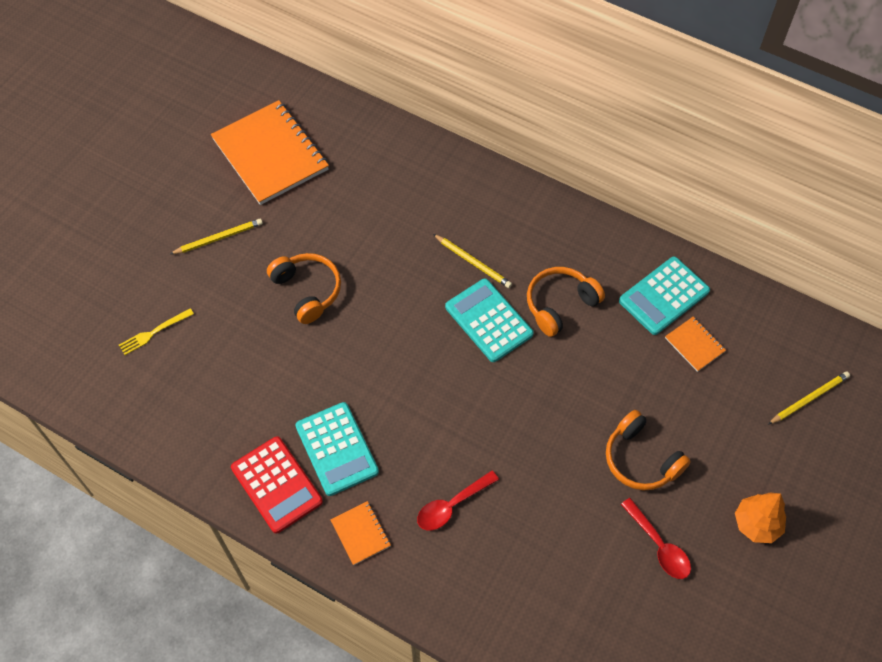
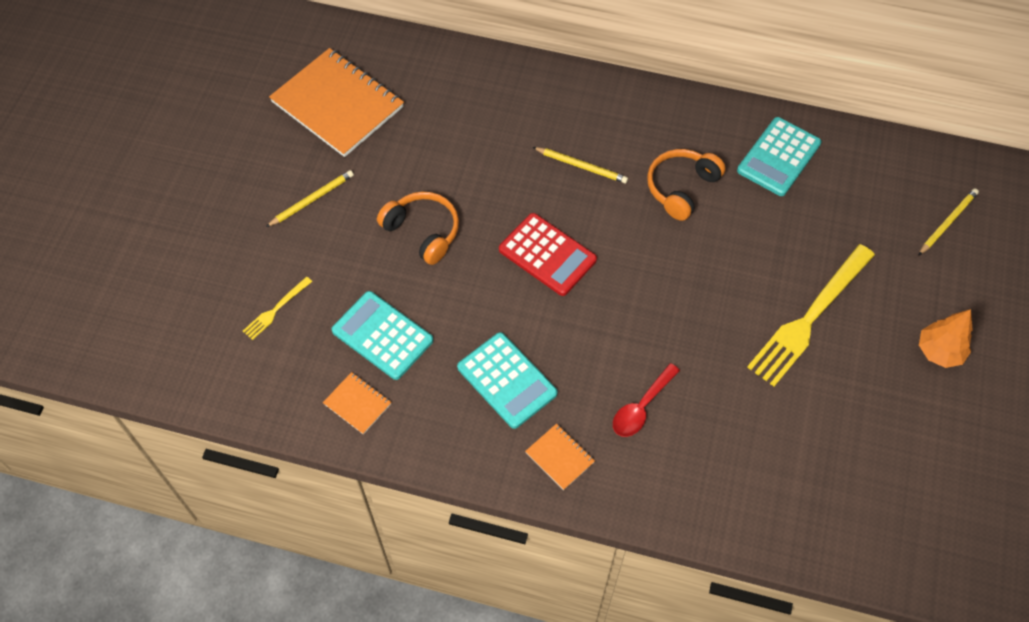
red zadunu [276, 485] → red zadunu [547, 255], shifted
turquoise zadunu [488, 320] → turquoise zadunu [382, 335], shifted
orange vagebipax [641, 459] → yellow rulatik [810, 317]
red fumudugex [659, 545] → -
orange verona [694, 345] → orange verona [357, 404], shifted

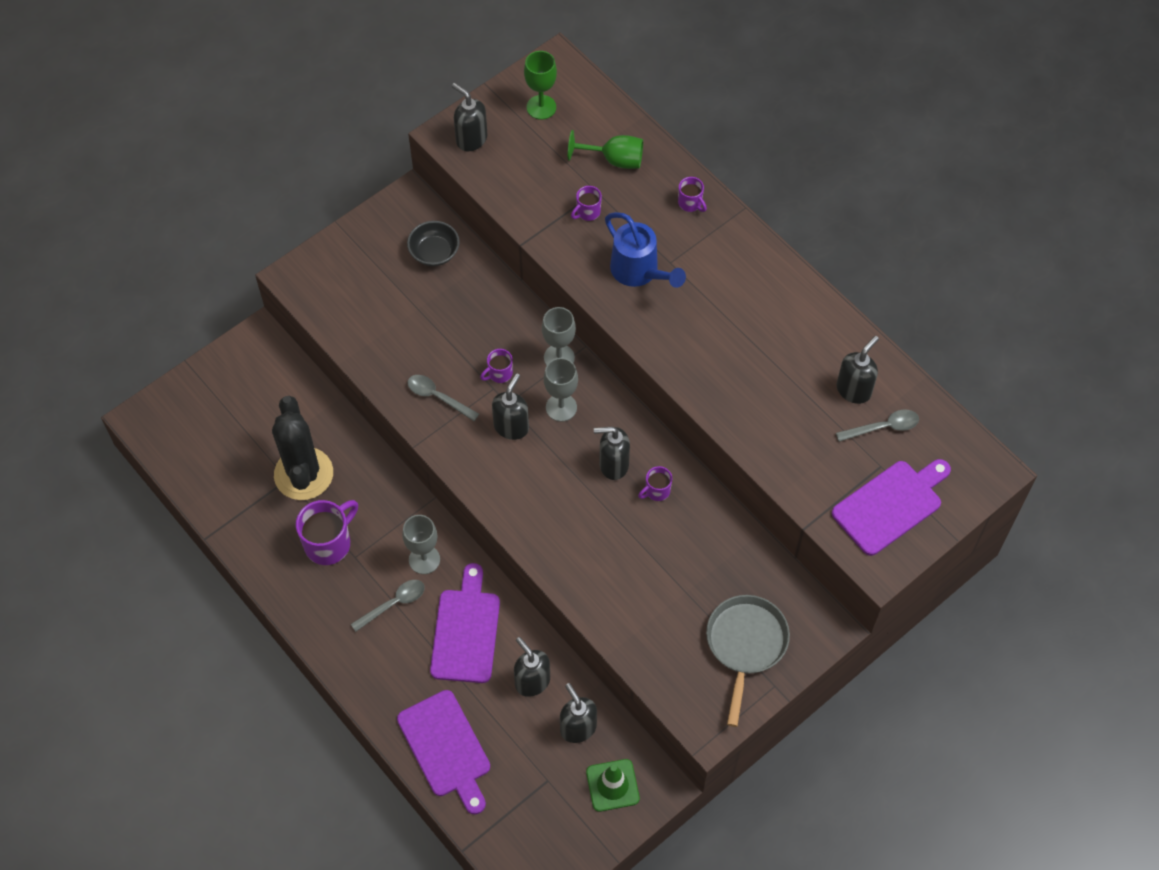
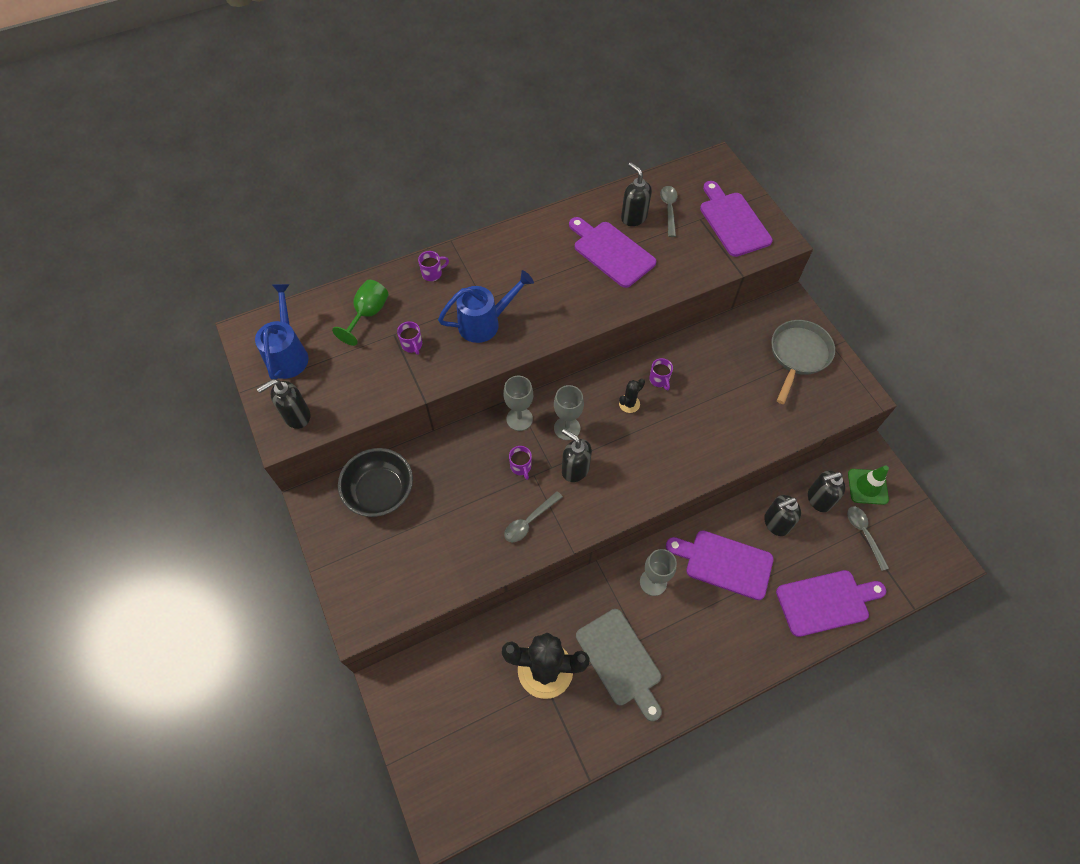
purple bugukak [329, 543] → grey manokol [620, 660]
grey fumudugex [394, 603] → grey fumudugex [863, 534], shifted
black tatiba [434, 252] → black tatiba [380, 492], x1.51
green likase [541, 107] → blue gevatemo [288, 354]
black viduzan [613, 465] → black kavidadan [629, 404]
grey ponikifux [745, 645] → grey ponikifux [798, 355], 90 degrees clockwise
- → purple manokol [611, 252]

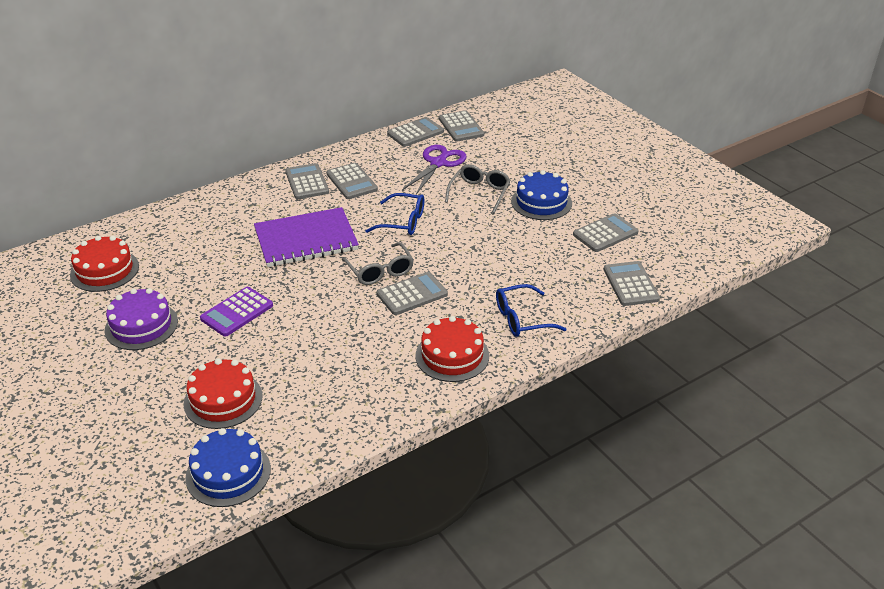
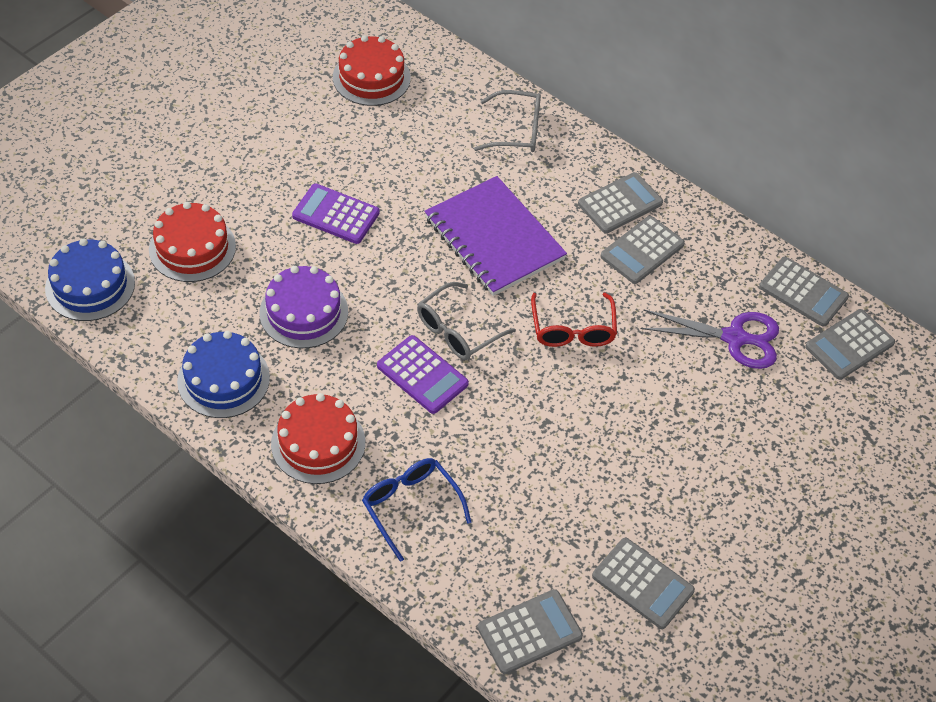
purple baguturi [141, 325] → purple baguturi [303, 312], shifted
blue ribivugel [403, 222] → red ribivugel [572, 330]
grey zadunu [412, 294] → purple zadunu [422, 375]
grey ribivugel [479, 193] → grey ribivugel [517, 131], shifted
blue baguturi [541, 202] → blue baguturi [223, 379], shifted

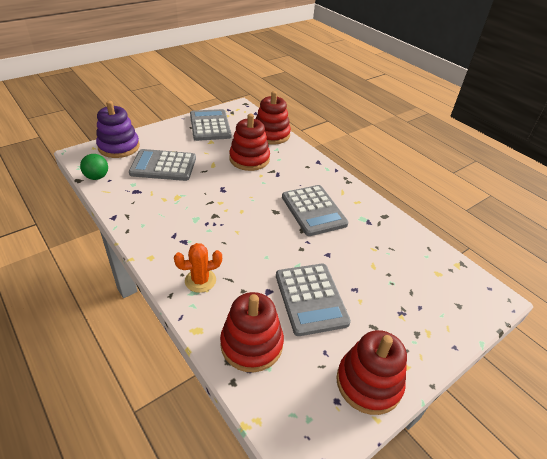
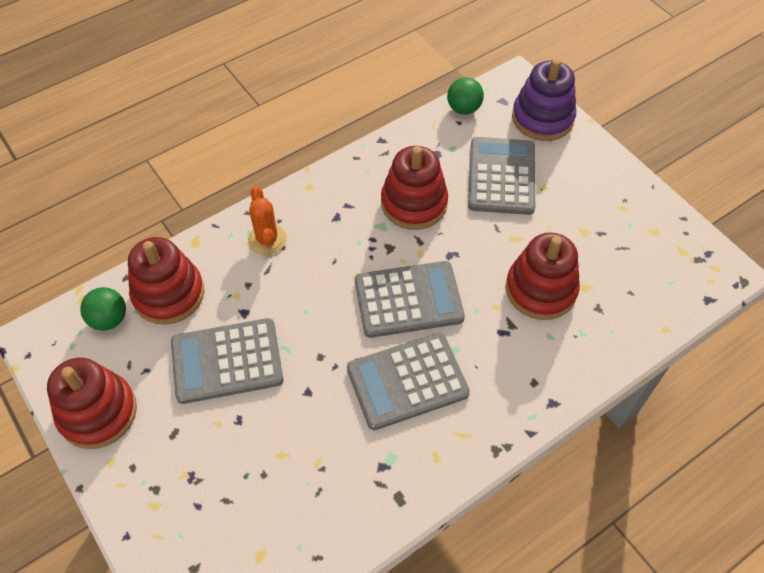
grey zadunu [210, 126] → grey zadunu [408, 300], shifted
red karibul [271, 134] → red karibul [414, 203], shifted
- → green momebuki [109, 319]

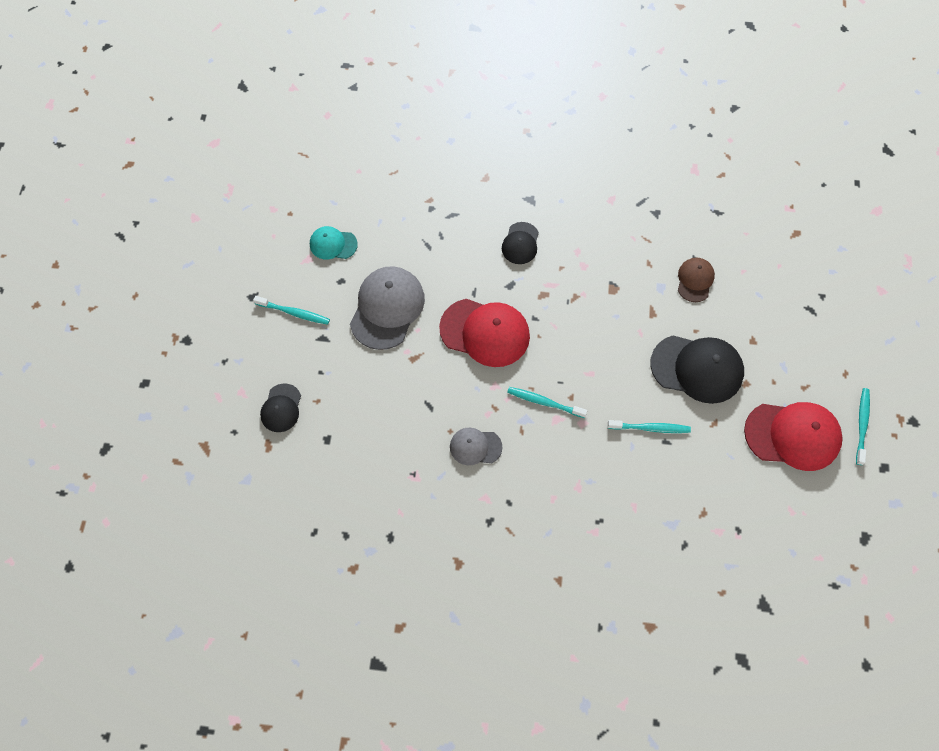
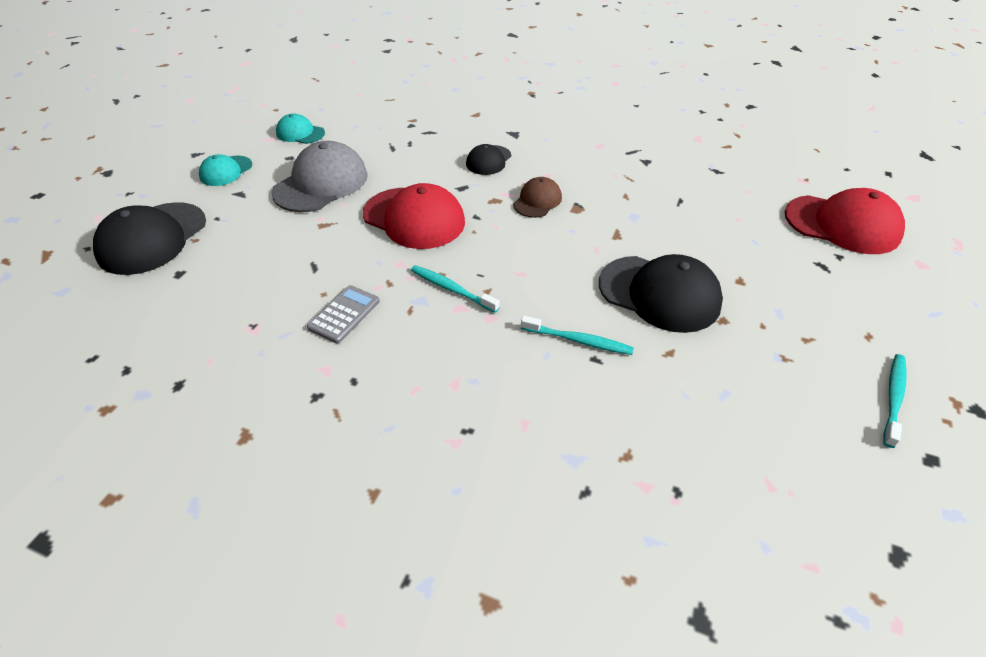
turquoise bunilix [294, 313] → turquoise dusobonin [226, 171]
black dusobonin [281, 408] → black dusobonin [152, 238], x1.83
grey dusobonin [475, 447] → grey zadunu [344, 314]
brown dusobonin [695, 280] → brown dusobonin [537, 201], shifted
red dusobonin [793, 435] → red dusobonin [842, 224], shifted

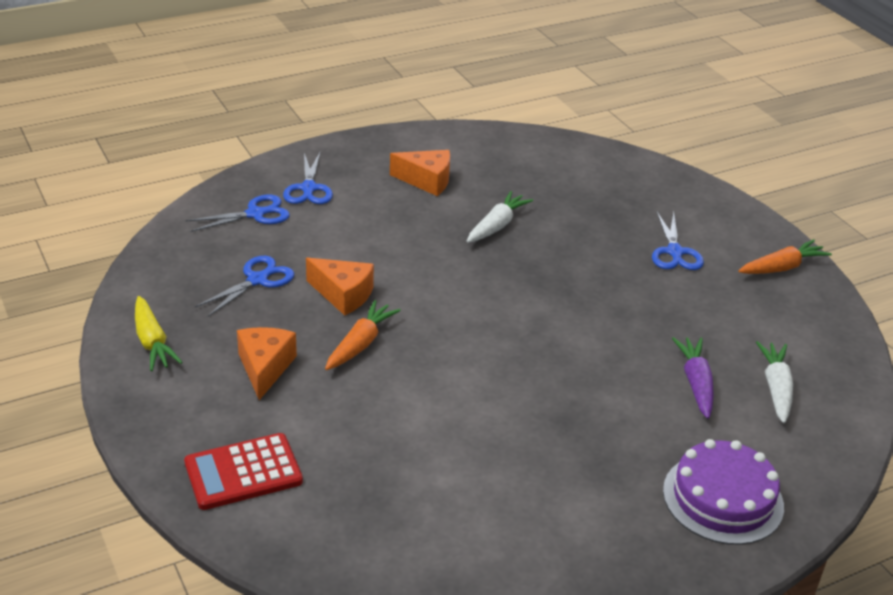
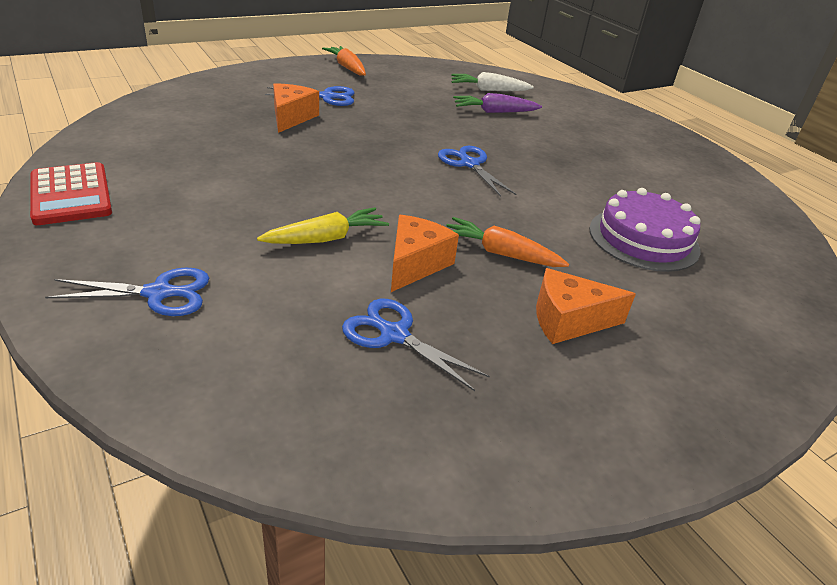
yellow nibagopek [152, 342] → yellow nibagopek [326, 238], shifted
red zadunu [243, 472] → red zadunu [71, 195], shifted
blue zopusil [255, 214] → blue zopusil [469, 164], shifted
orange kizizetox [426, 181] → orange kizizetox [291, 117], shifted
white nibagopek [497, 226] → -
purple baguturi [723, 498] → purple baguturi [643, 239], shifted

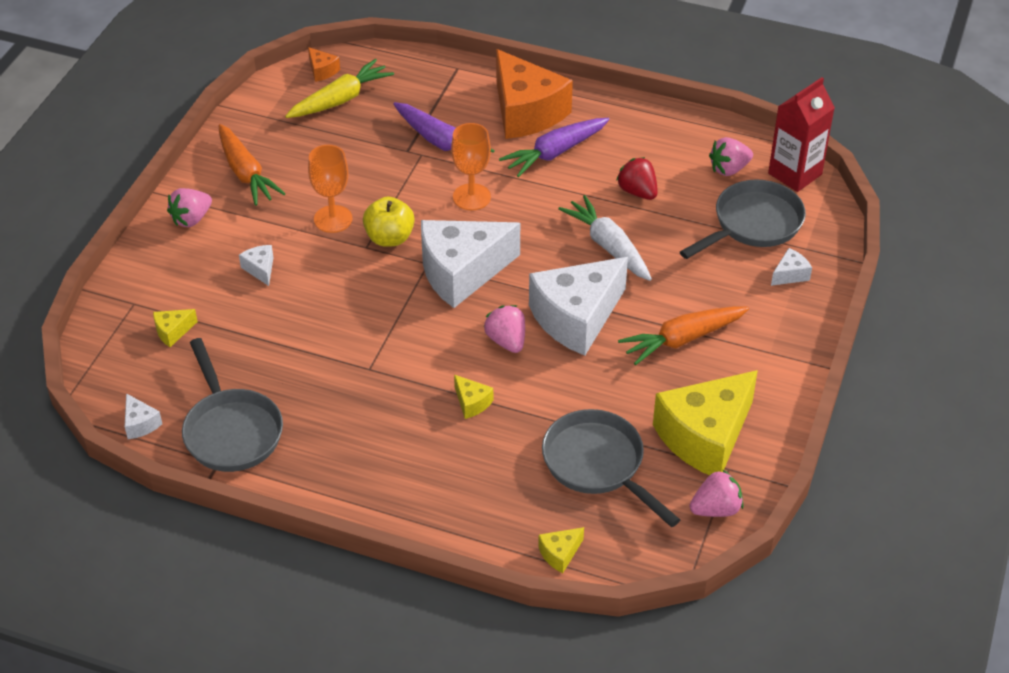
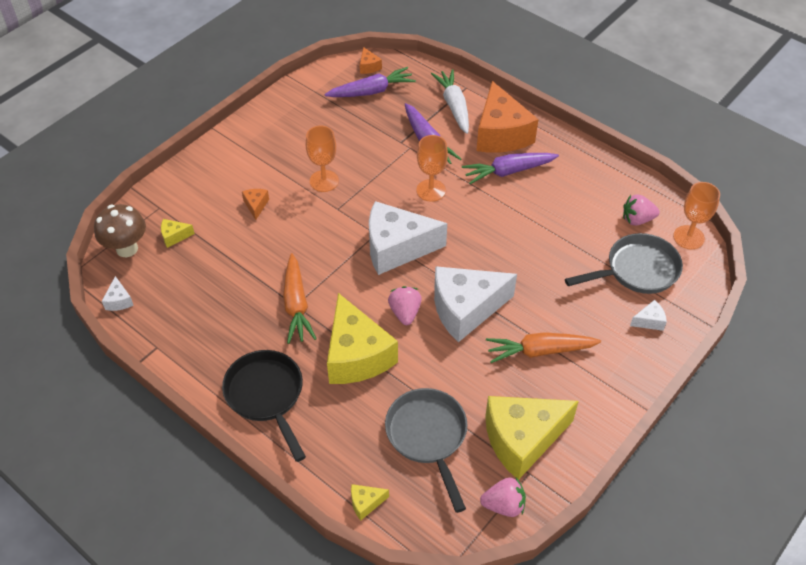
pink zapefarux [191, 219] → -
grey ponikifux [231, 431] → -
orange nibagopek [245, 173] → orange nibagopek [296, 304], shifted
white kizizetox [260, 269] → orange kizizetox [256, 205]
yellow nibagopek [340, 100] → purple nibagopek [371, 91]
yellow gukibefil [389, 238] → -
yellow kizizetox [472, 403] → yellow kizizetox [356, 355], x2.46
white nibagopek [608, 247] → white nibagopek [454, 106], shifted
red zapefarux [637, 192] → -
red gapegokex [795, 174] → orange likase [688, 237]
- → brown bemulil [127, 249]
- → black ponikifux [266, 395]

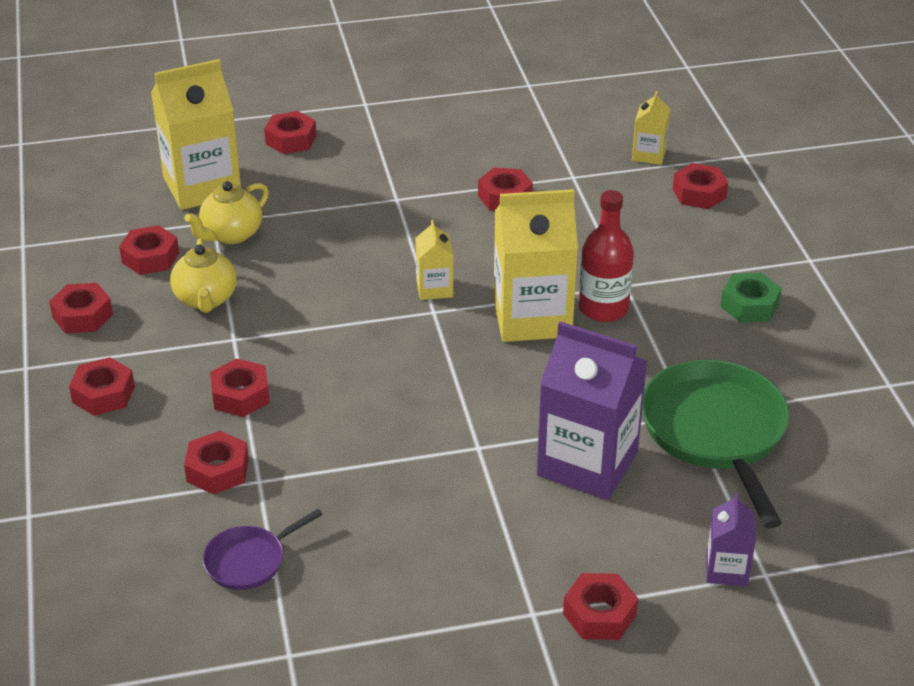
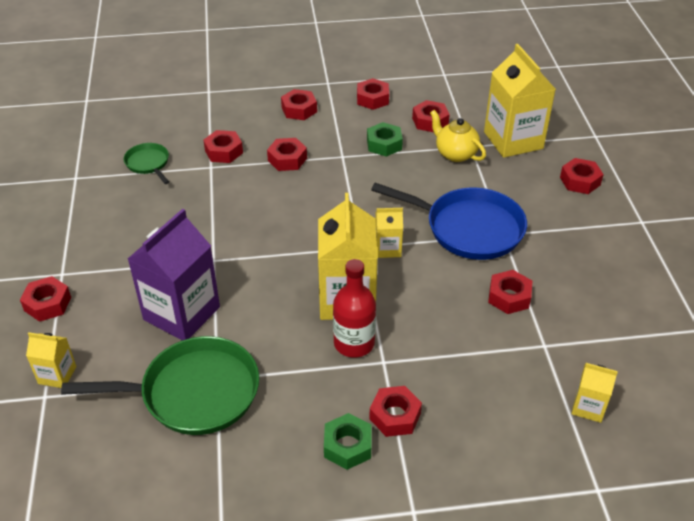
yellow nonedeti [206, 299] → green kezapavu [384, 144]
purple ponikifux [249, 561] → green ponikifux [148, 163]
red kezapavu [699, 193] → red kezapavu [395, 416], shifted
purple gapegokex [726, 569] → yellow gapegokex [57, 375]
- → blue ponikifux [468, 228]

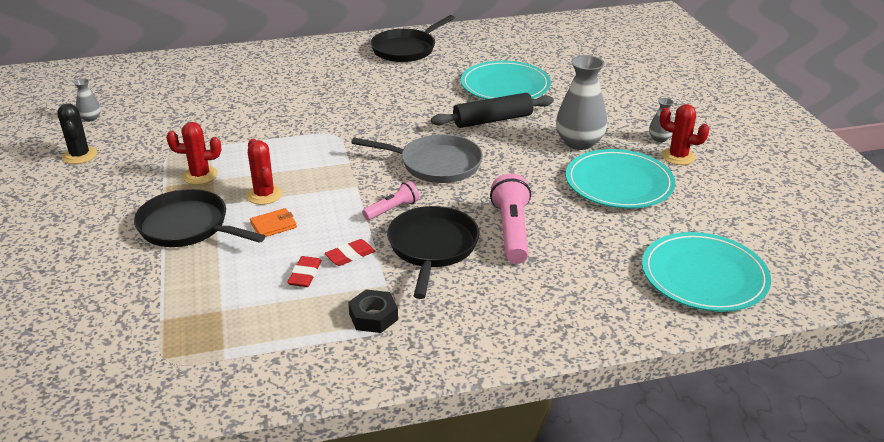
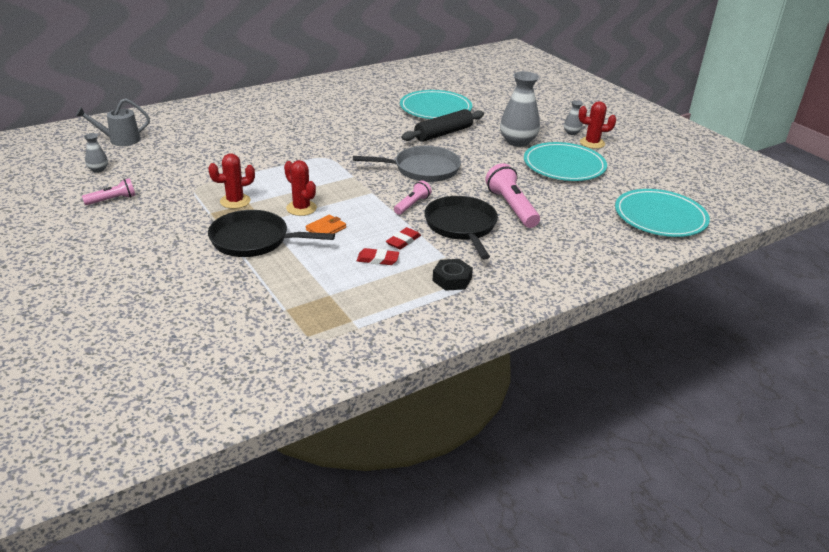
black kavidadan [80, 156] → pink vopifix [112, 200]
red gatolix [305, 274] → red gatolix [378, 259], 75 degrees counterclockwise
black ponikifux [406, 49] → -
- → grey gevatemo [120, 140]

